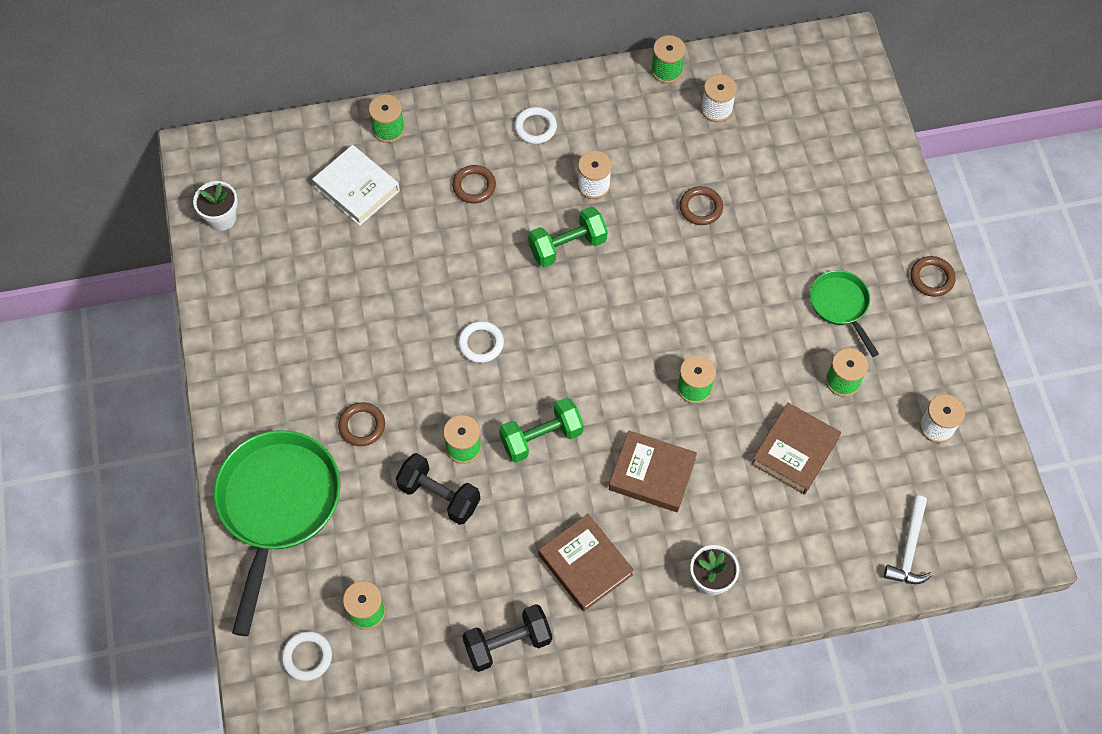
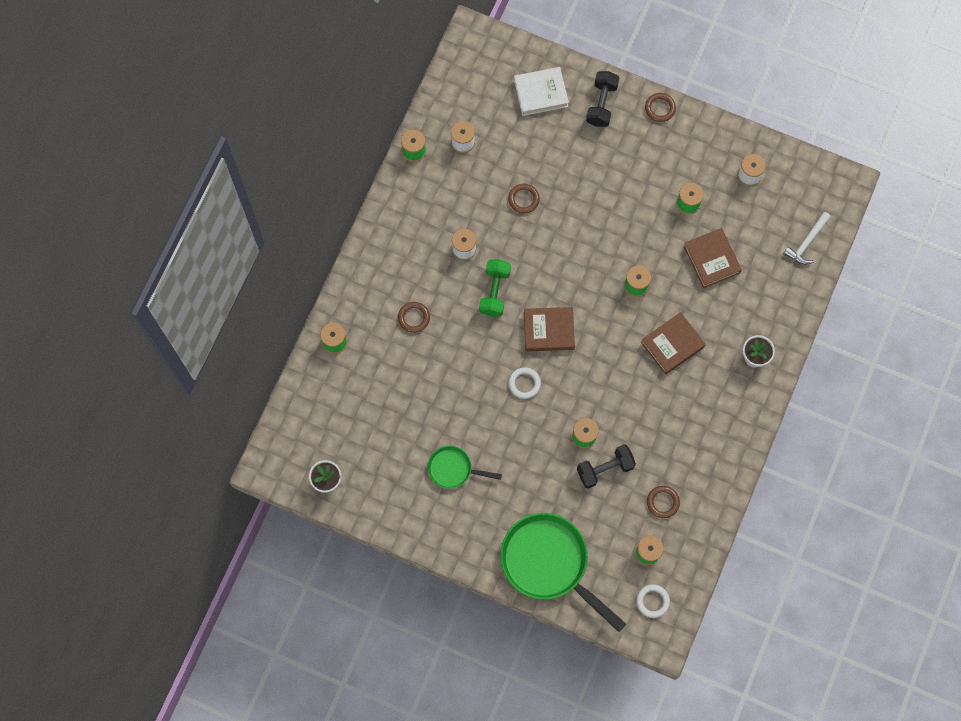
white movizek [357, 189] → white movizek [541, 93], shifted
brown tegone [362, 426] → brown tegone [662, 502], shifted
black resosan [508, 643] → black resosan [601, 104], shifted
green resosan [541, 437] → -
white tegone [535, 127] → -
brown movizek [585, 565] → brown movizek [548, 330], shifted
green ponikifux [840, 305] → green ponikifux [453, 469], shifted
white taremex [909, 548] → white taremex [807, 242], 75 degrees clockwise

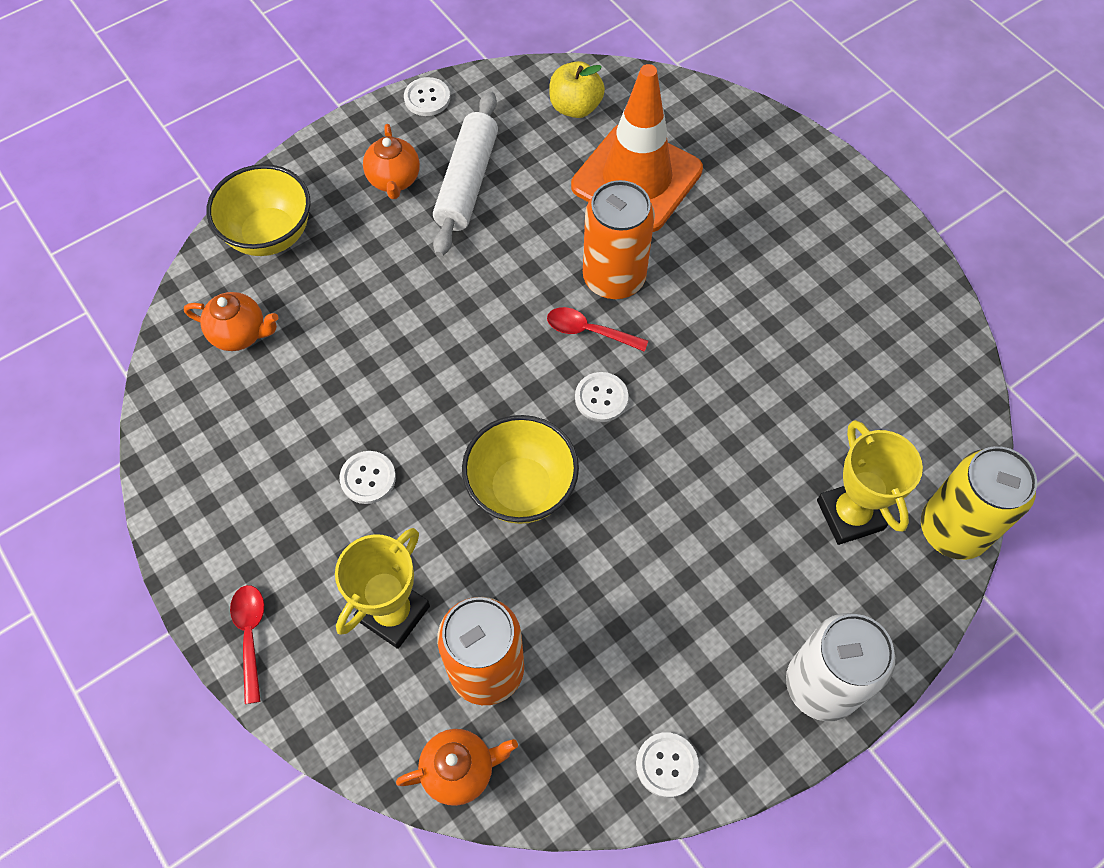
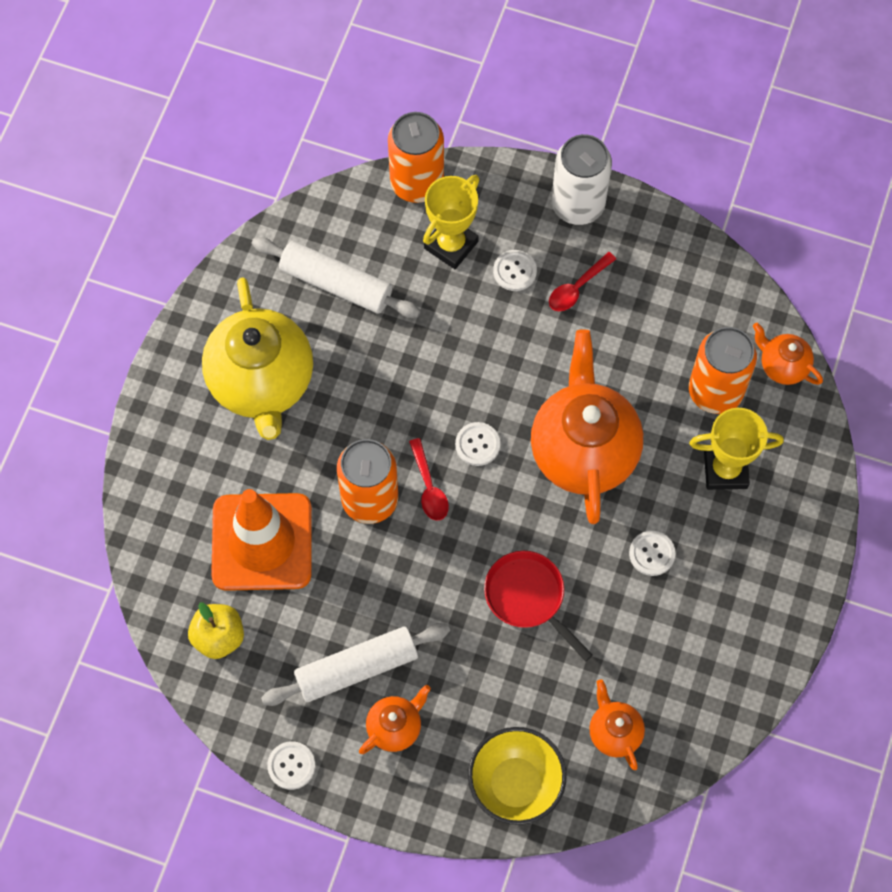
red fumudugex [250, 636] → red fumudugex [577, 288], shifted
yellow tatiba [521, 488] → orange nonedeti [583, 451]
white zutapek [666, 765] → white zutapek [515, 271], shifted
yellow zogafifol [953, 529] → orange zogafifol [417, 183]
- → yellow nonedeti [262, 383]
- → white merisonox [336, 284]
- → red ponikifux [528, 598]

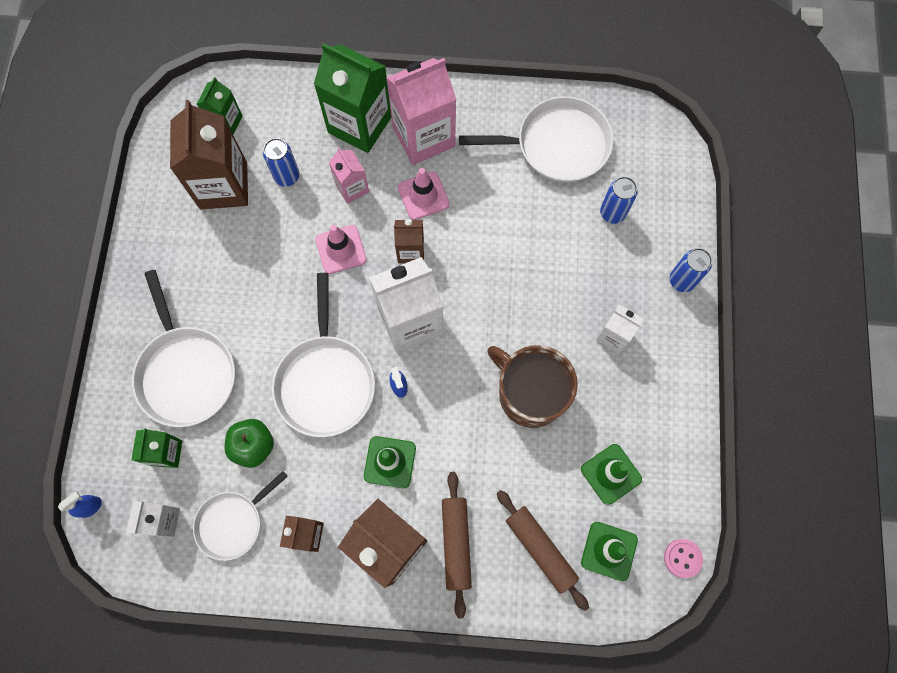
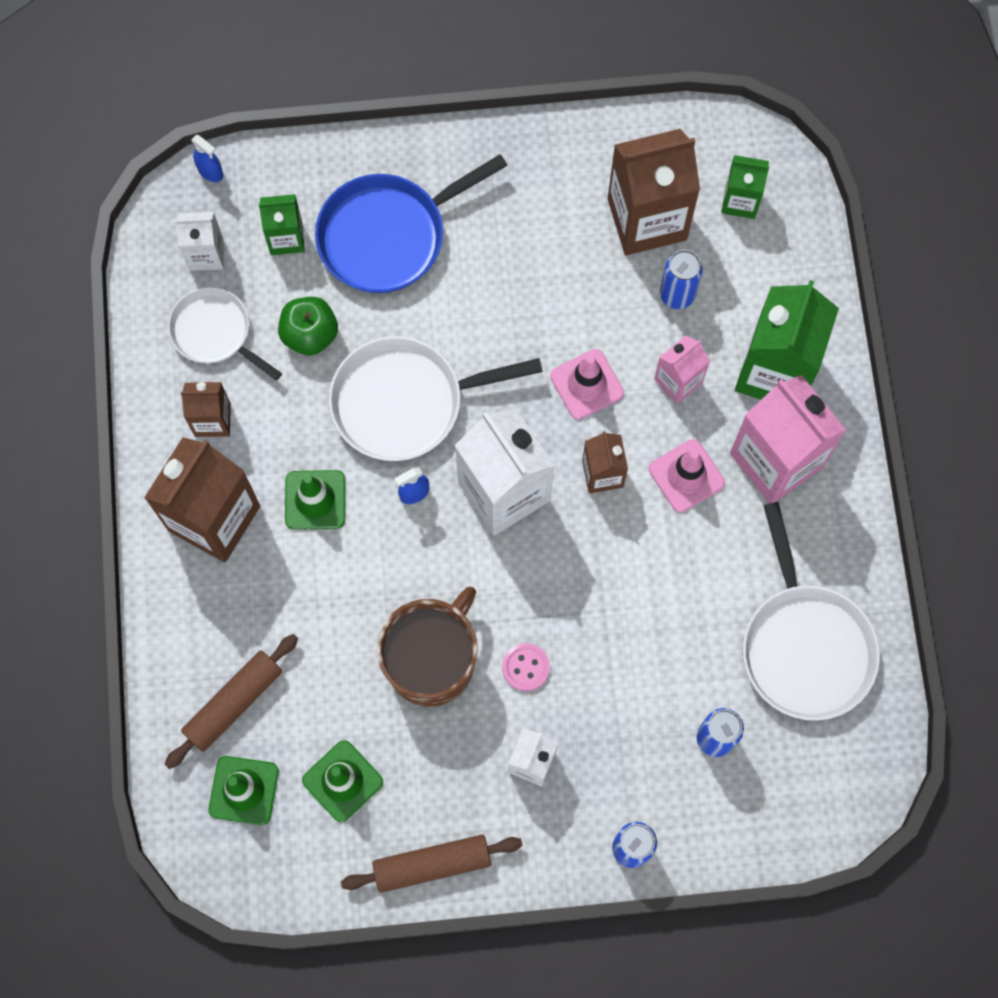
white ponikifux [186, 373] → blue ponikifux [388, 236]
brown merisonox [456, 543] → brown merisonox [432, 864], shifted
pink zutapek [682, 558] → pink zutapek [525, 667], shifted

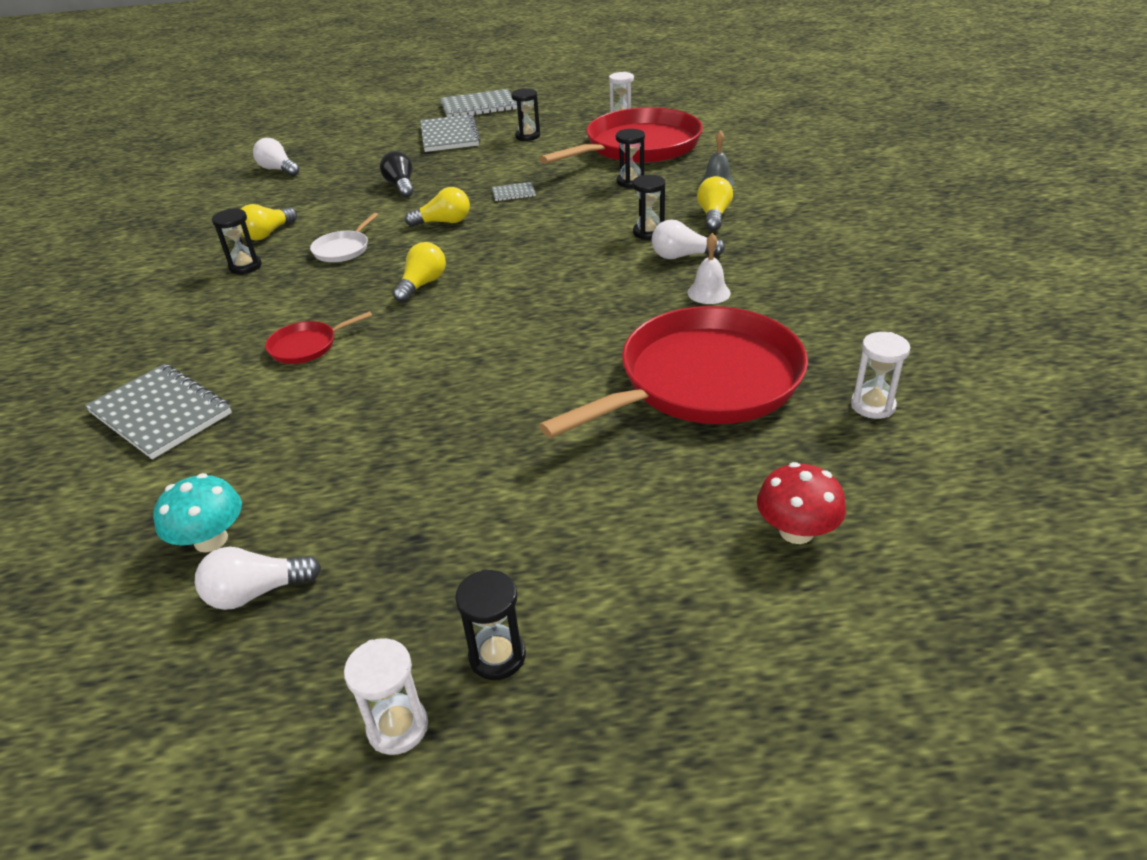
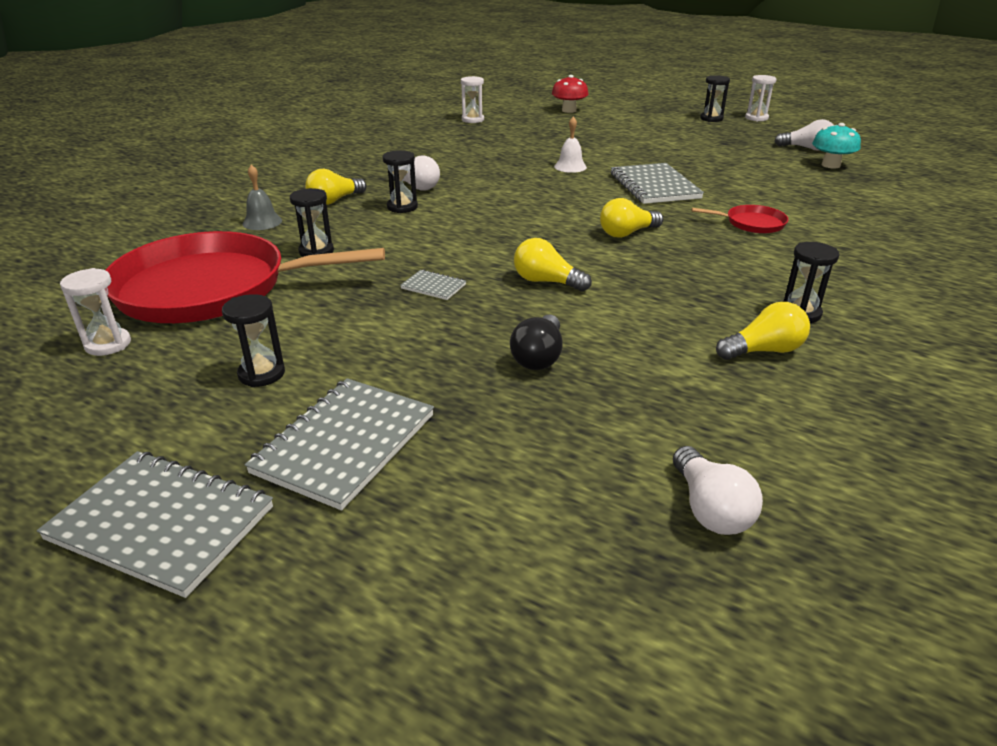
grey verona [161, 413] → grey verona [654, 186], shifted
white ponikifux [343, 249] → -
red ponikifux [702, 381] → -
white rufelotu [708, 292] → white rufelotu [570, 167], shifted

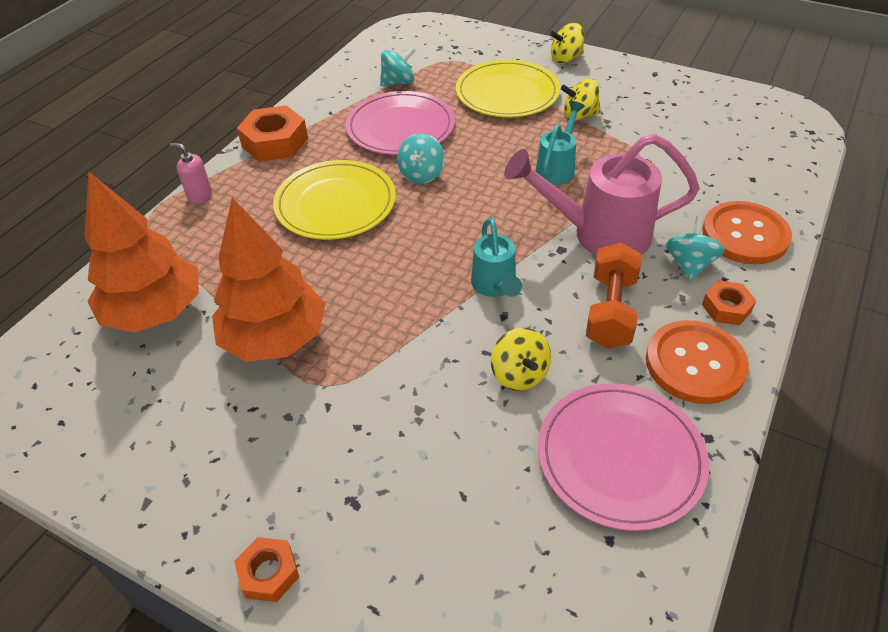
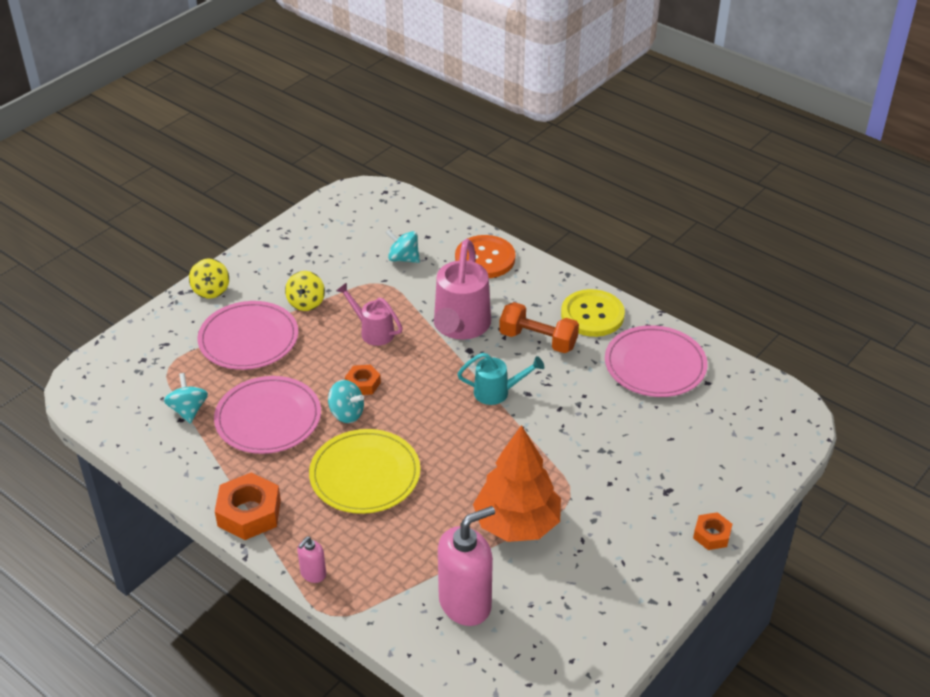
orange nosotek [155, 312] → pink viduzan [465, 603]
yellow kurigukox [507, 93] → pink kurigukox [248, 339]
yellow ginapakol [519, 374] → -
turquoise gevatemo [557, 168] → pink gevatemo [373, 331]
orange zutapek [695, 363] → yellow zutapek [592, 315]
turquoise ginapakol [689, 264] → turquoise ginapakol [403, 258], shifted
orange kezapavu [726, 308] → orange kezapavu [363, 384], shifted

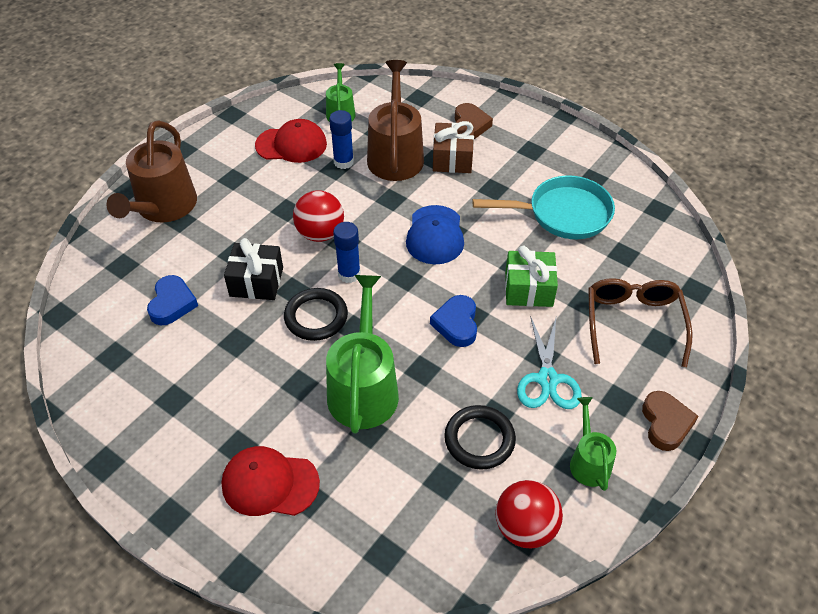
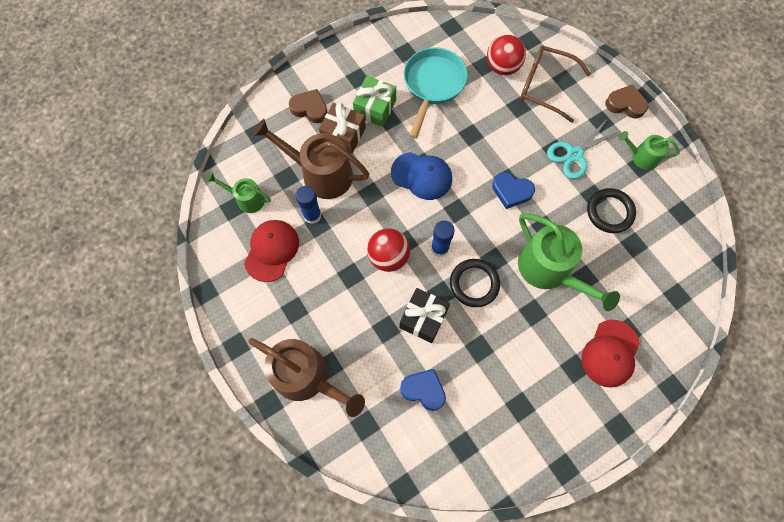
green gevatemo [363, 388] → green gevatemo [549, 270], 150 degrees counterclockwise
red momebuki [525, 527] → red momebuki [502, 67], shifted
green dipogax [528, 289] → green dipogax [375, 108], shifted
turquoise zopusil [547, 379] → turquoise zopusil [574, 154], 120 degrees clockwise

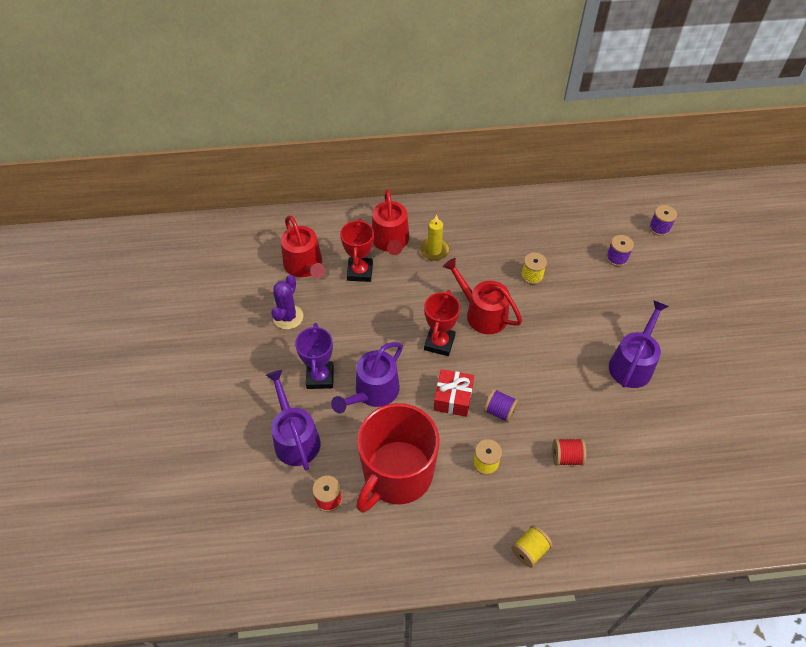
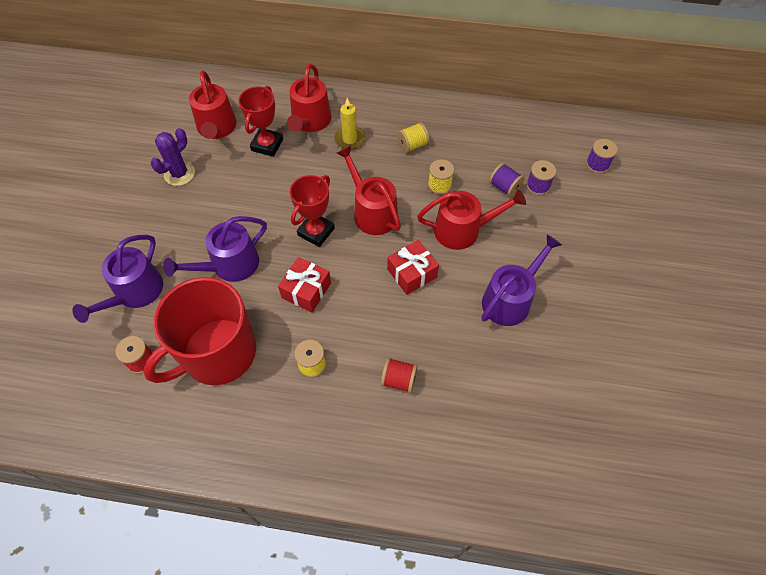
purple gevatemo [295, 438] → purple gevatemo [135, 293], 150 degrees counterclockwise
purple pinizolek [320, 377] → -
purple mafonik [499, 411] → purple mafonik [504, 187], shifted
yellow mafonik [529, 550] → yellow mafonik [412, 145], shifted
- → red dipogax [412, 273]
- → red gevatemo [463, 230]

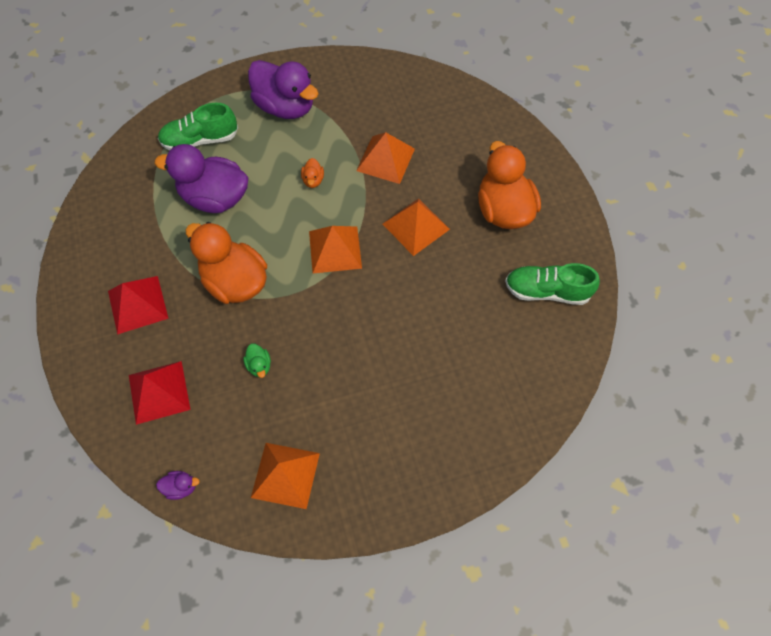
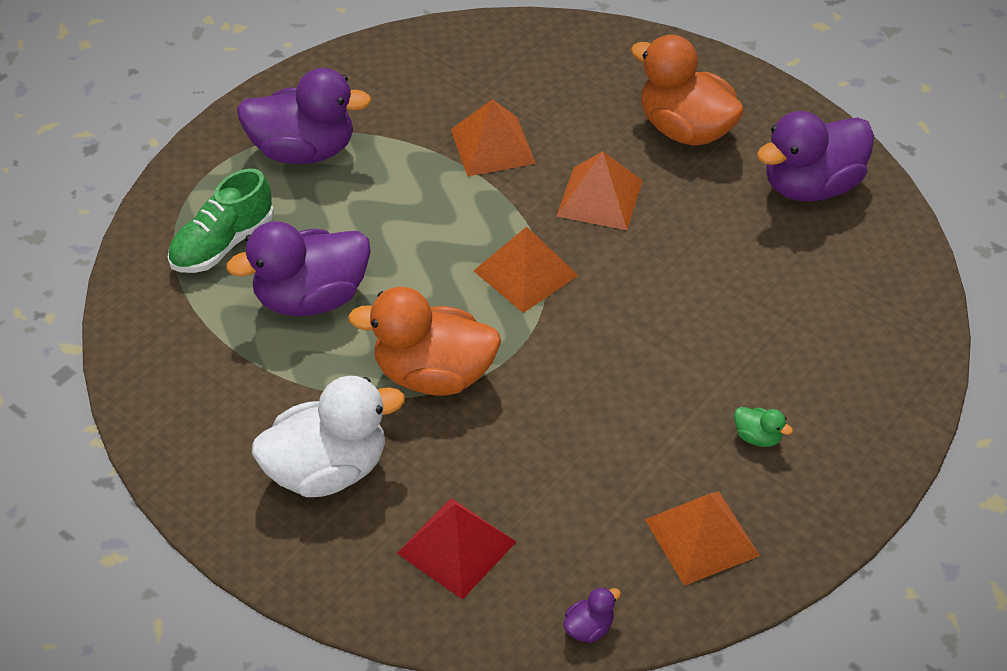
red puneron [138, 304] → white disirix [327, 470]
green disirix [259, 365] → green disirix [757, 437], shifted
orange disirix [313, 180] → -
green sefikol [546, 291] → purple disirix [811, 186]

